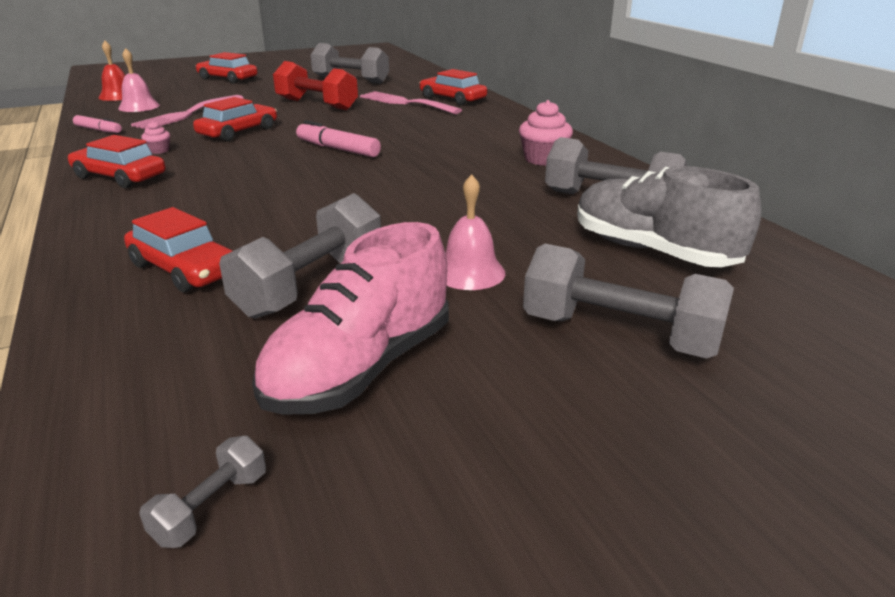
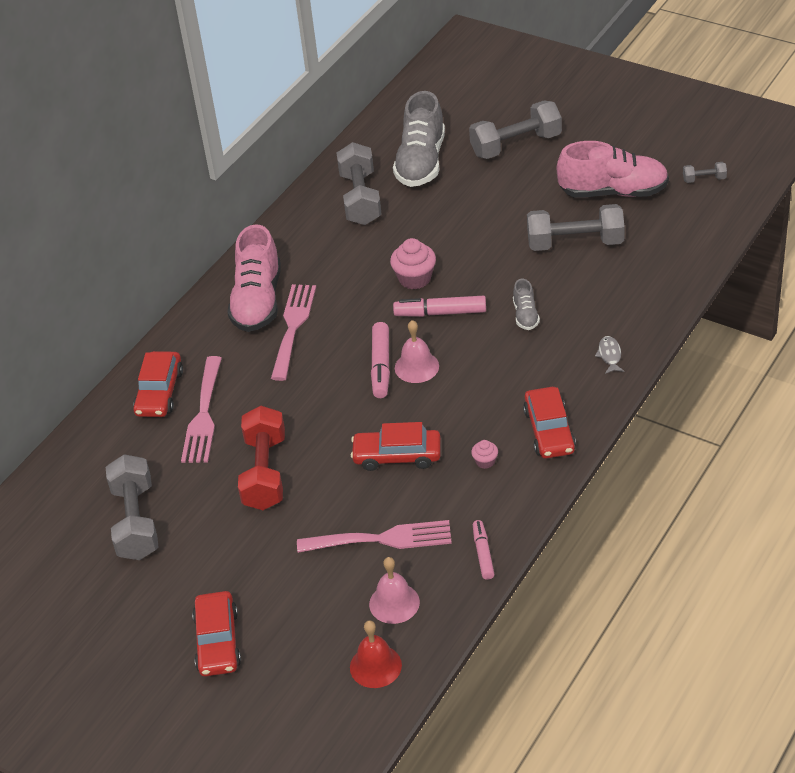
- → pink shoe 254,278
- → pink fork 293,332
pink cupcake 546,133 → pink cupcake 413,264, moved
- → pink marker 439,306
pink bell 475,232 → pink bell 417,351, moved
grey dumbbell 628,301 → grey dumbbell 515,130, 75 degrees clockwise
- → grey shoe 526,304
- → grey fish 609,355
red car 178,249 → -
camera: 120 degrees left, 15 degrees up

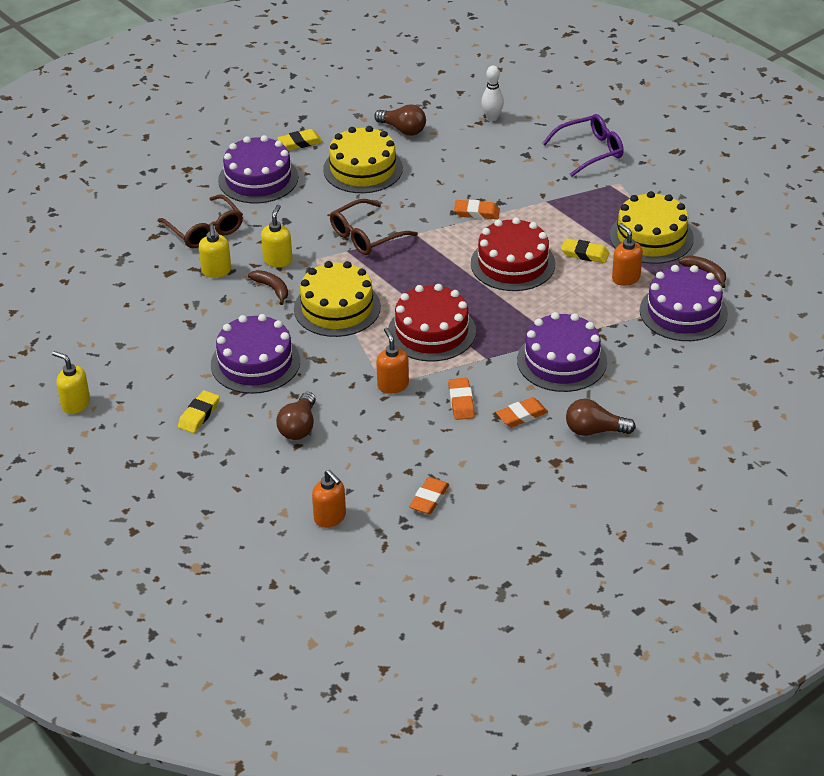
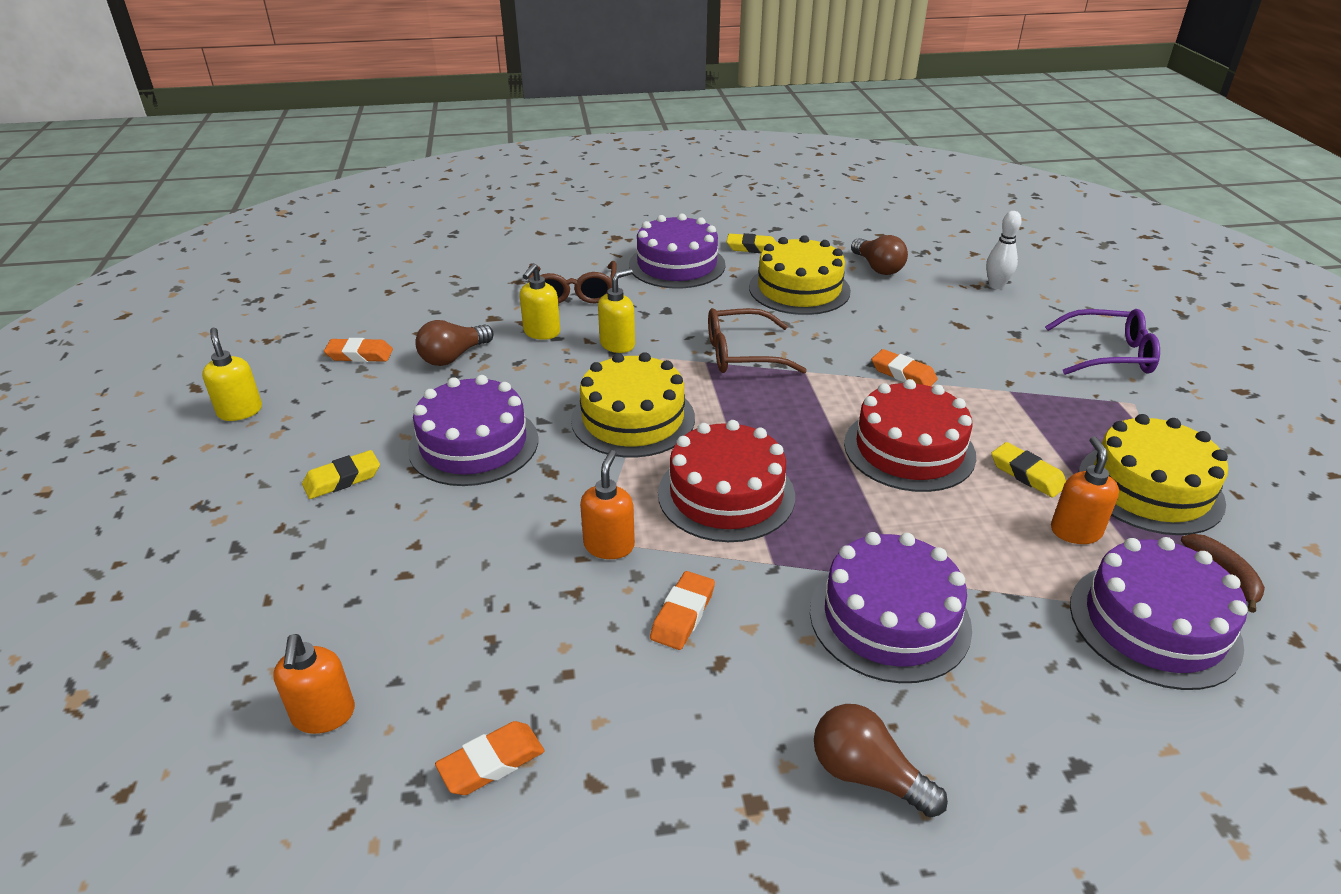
orange eraser 522,412 → orange eraser 358,350, moved
brown light bulb 296,416 → brown light bulb 454,343, moved
brown banana 268,287 → -
camera: 30 degrees right, 5 degrees down

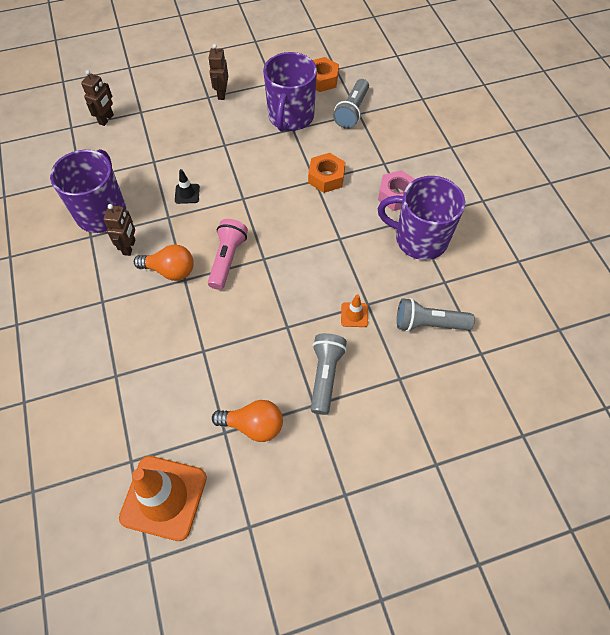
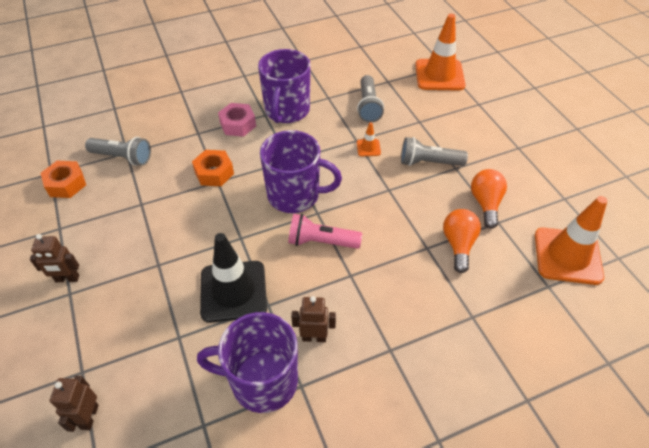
brown robot 97,98 → brown robot 74,404, 105 degrees counterclockwise
black traffic cone 187,186 → black traffic cone 233,278, x2.29
purple mug 290,92 → purple mug 301,171, moved
- → orange traffic cone 440,52
orange light bulb 164,262 → orange light bulb 462,241, moved
camera: 95 degrees left, 10 degrees down

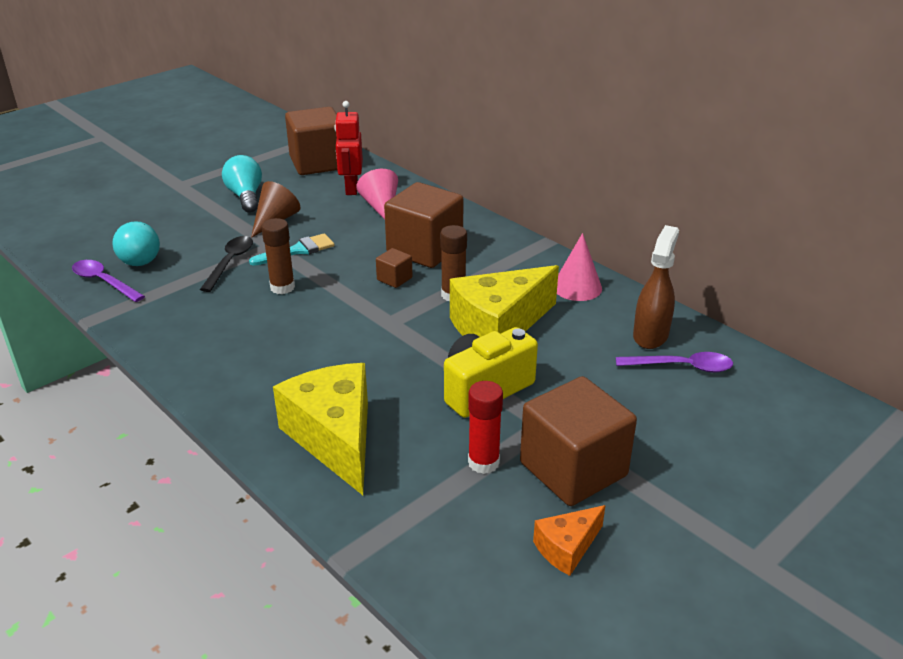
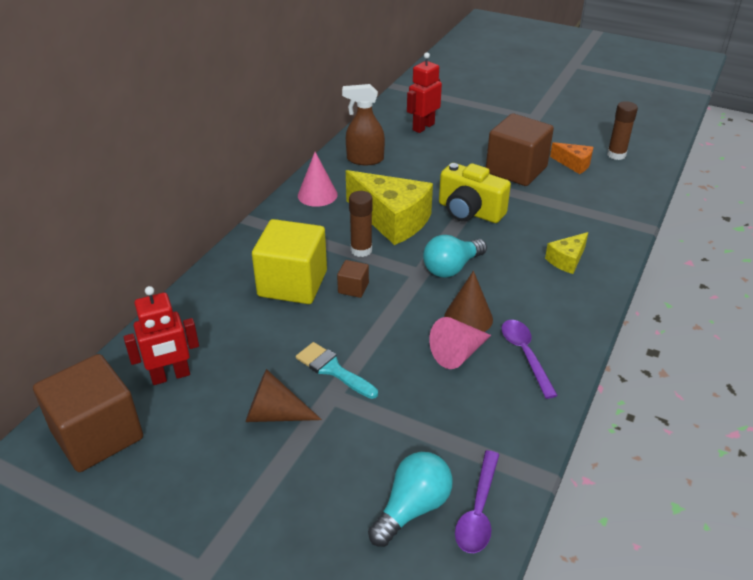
brown cube 423,225 → yellow cube 289,261
- → red robot 424,93
turquoise light bulb 242,184 → turquoise light bulb 455,256, moved
pink cone 377,194 → pink cone 460,343, moved
- → brown cone 468,301
purple spoon 674,362 → purple spoon 529,359, moved
yellow cheese 320,429 → yellow cheese 566,253, x0.50
brown glue stick 278,256 → brown glue stick 622,130, moved
black spoon 226,264 → -
red glue stick 485,427 → -
camera: 110 degrees left, 5 degrees up

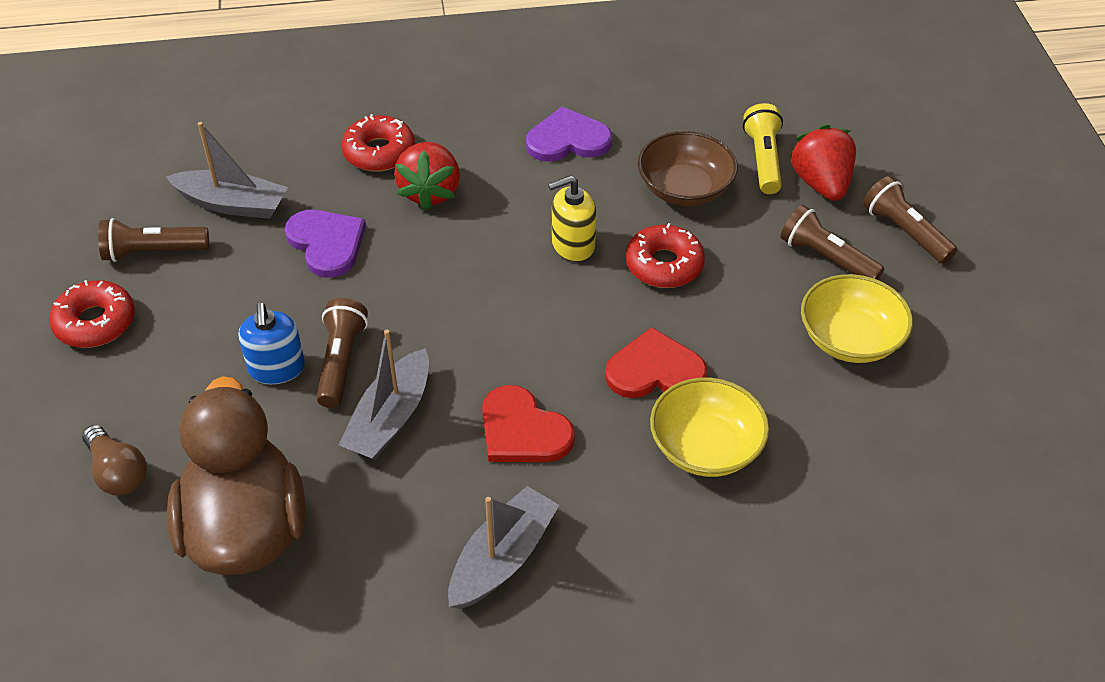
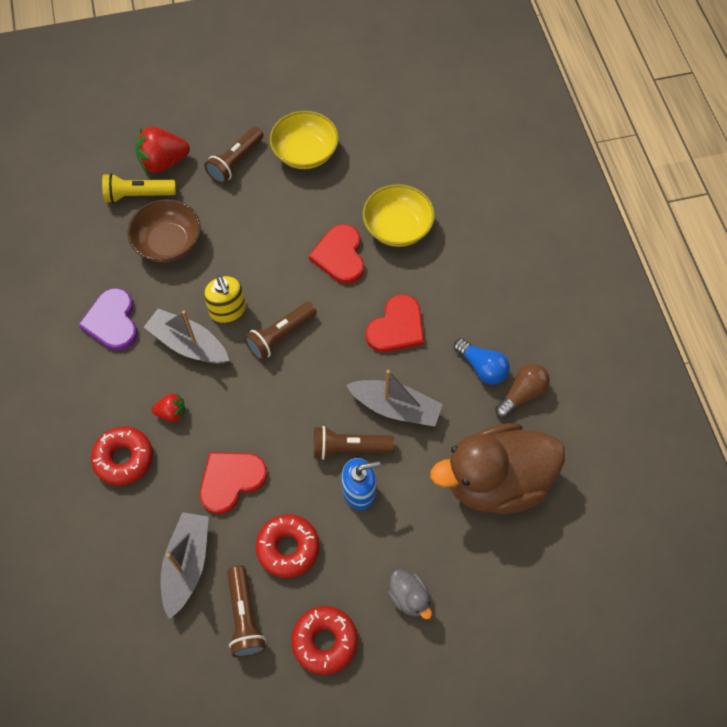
grey boat 503,547 → grey boat 186,336, moved
red strawberry 427,176 → red strawberry 168,407, x0.56
purple heart 325,244 → red heart 233,483
brown flashlight 910,220 → brown flashlight 280,331, moved
red donut 665,255 → red donut 287,546, moved
- → grey duck 410,594
- → blue light bulb 482,361
brown light bulb 114,460 → brown light bulb 522,390, moved
camera: 95 degrees left, 15 degrees up

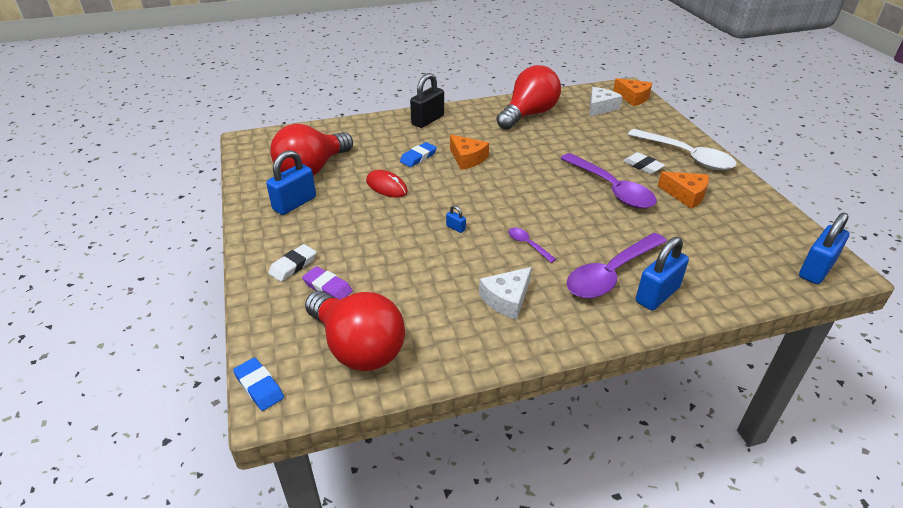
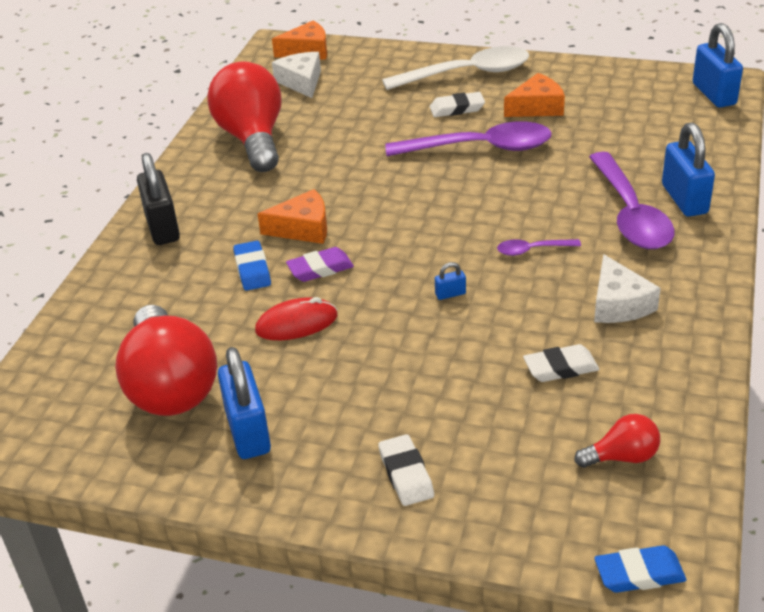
purple eraser 327,282 → purple eraser 320,264, moved
- → white eraser 561,363
red light bulb 355,331 → red light bulb 617,441, x0.46
camera: 55 degrees left, 0 degrees up

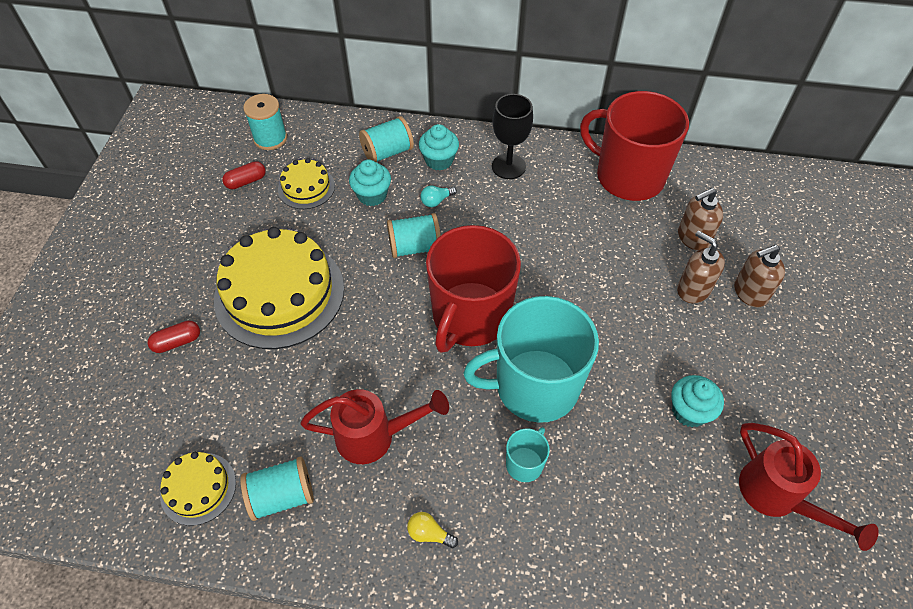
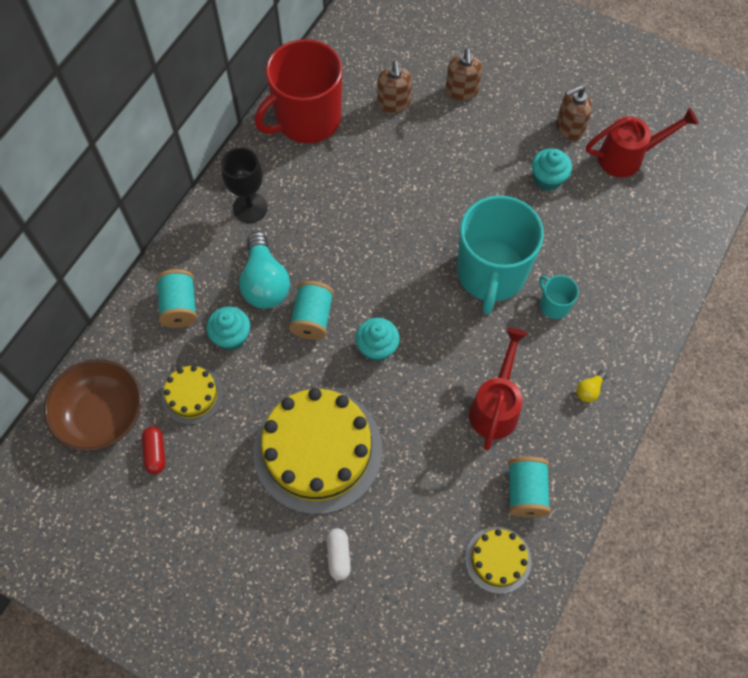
turquoise spool 265,122 → brown bowl 93,405
turquoise light bulb 438,196 → turquoise light bulb 264,270, x2.26
red capsule 174,337 → white capsule 338,554
turquoise cupcake 439,147 → turquoise cupcake 377,340, moved
brown soap dispenser 701,266 → brown soap dispenser 574,113, moved
red mug 473,289 → -
camera: 70 degrees left, 10 degrees up

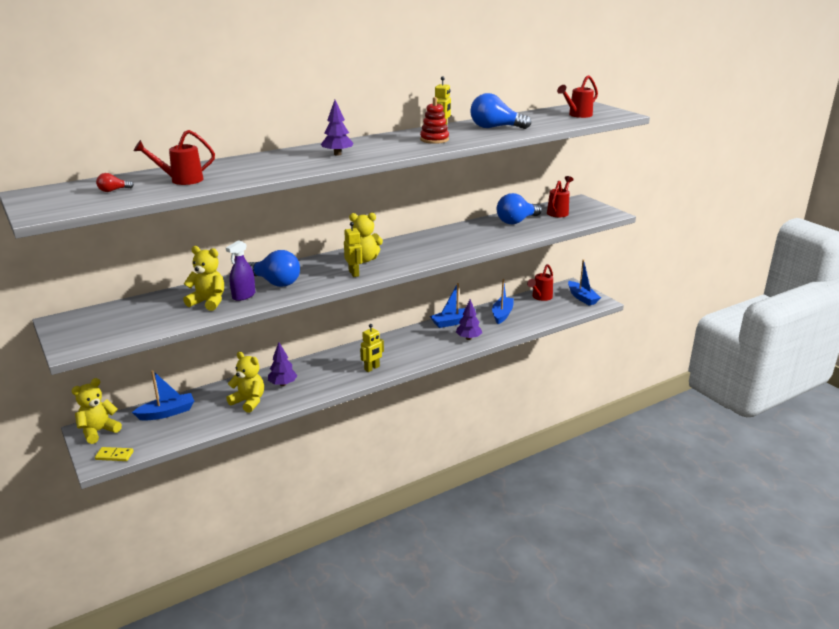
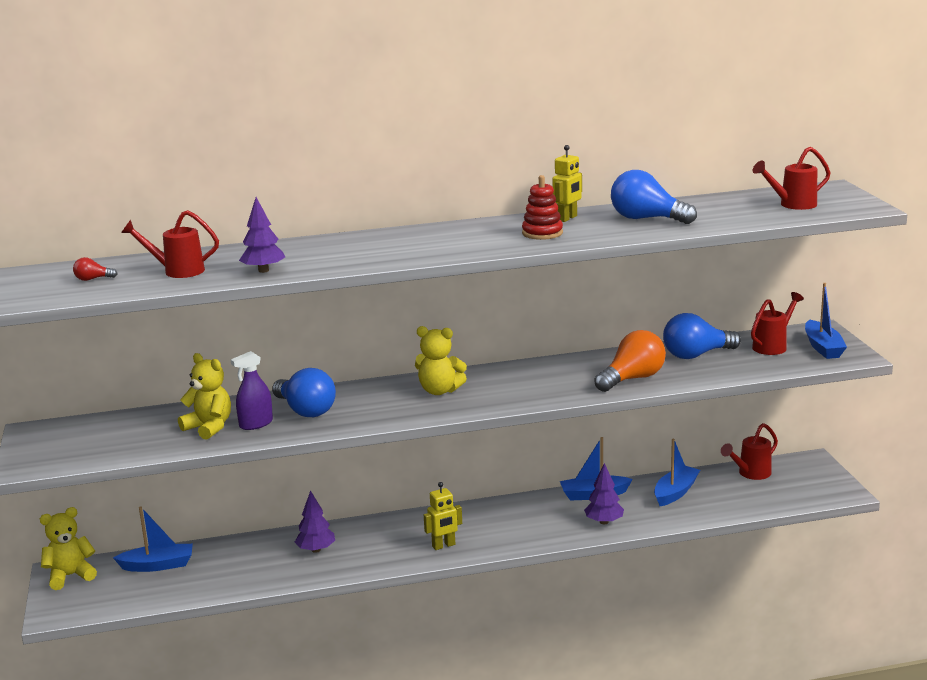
purple tree 337,128 → purple tree 262,235, moved
- → orange light bulb 630,361
blue boat 584,282 → blue boat 826,321, moved
yellow domino 114,454 → -
yellow teddy bear 245,382 → -
yellow robot 353,249 → -
camera: 20 degrees right, 5 degrees down

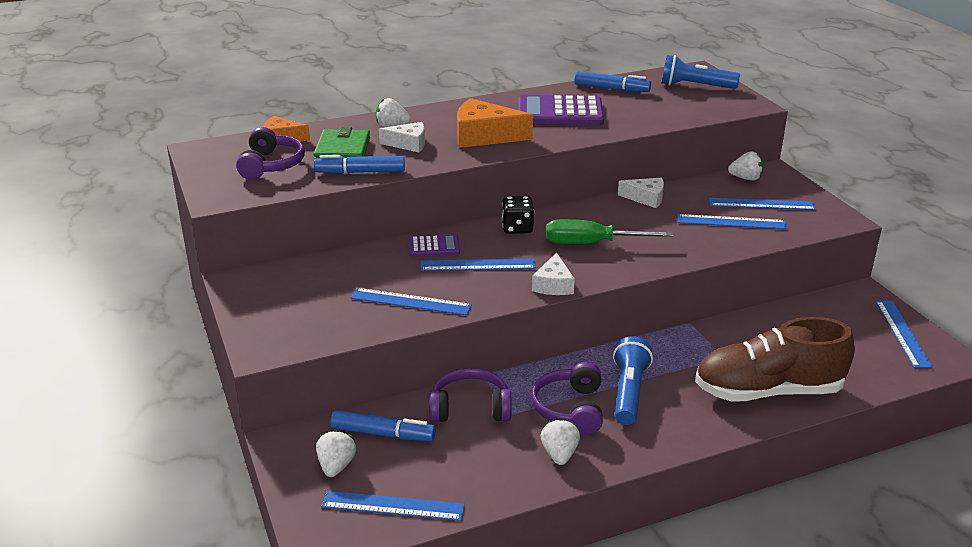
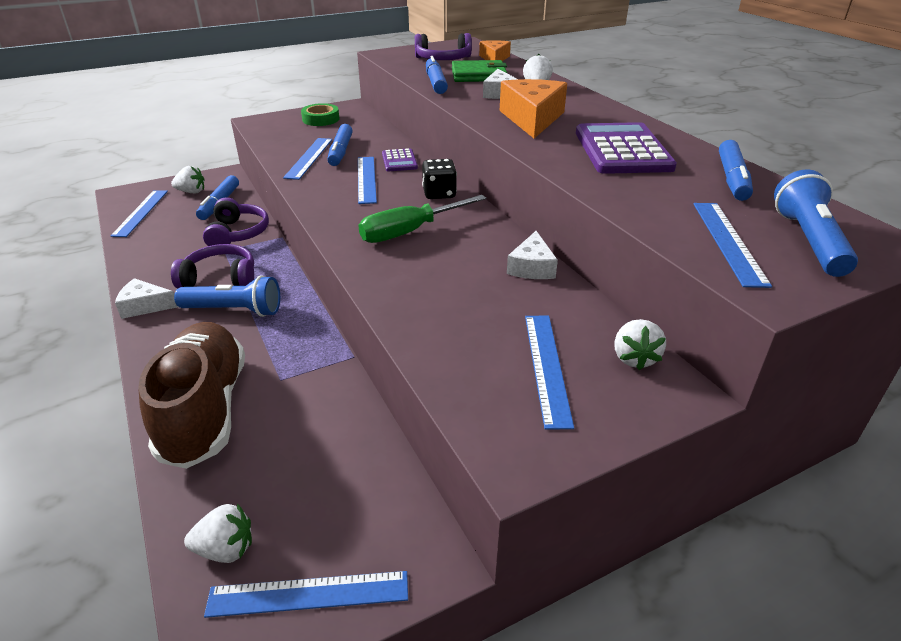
white cheese 553,273 → white cheese 146,298, moved
white strawberry 560,442 → white strawberry 218,533, moved
- → green tape 320,114
- → blue marker 340,145
green screwdriver 609,231 → green screwdriver 422,219, 120 degrees counterclockwise
blue ruler 732,221 → blue ruler 732,245, moved
camera: 85 degrees right, 5 degrees up

